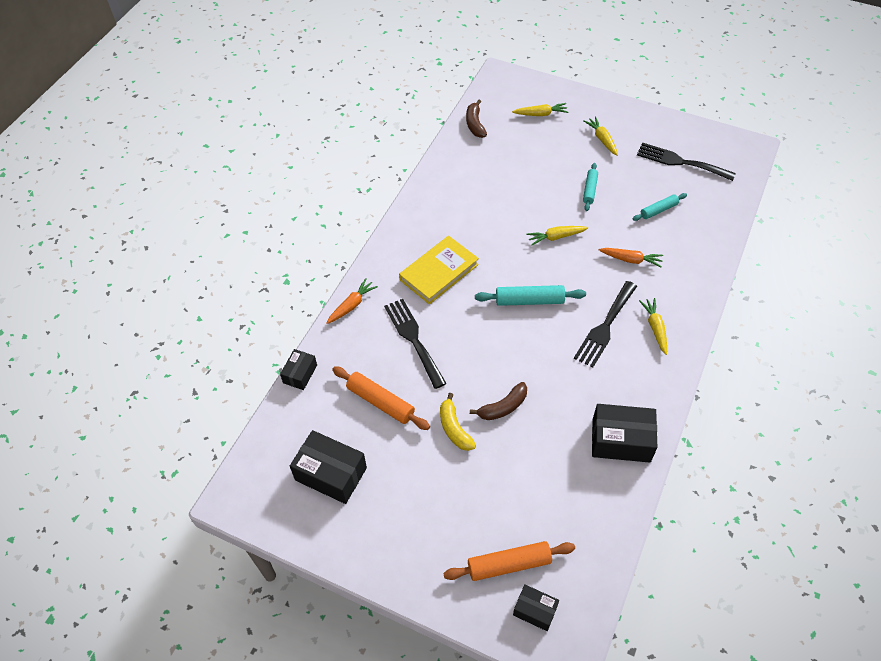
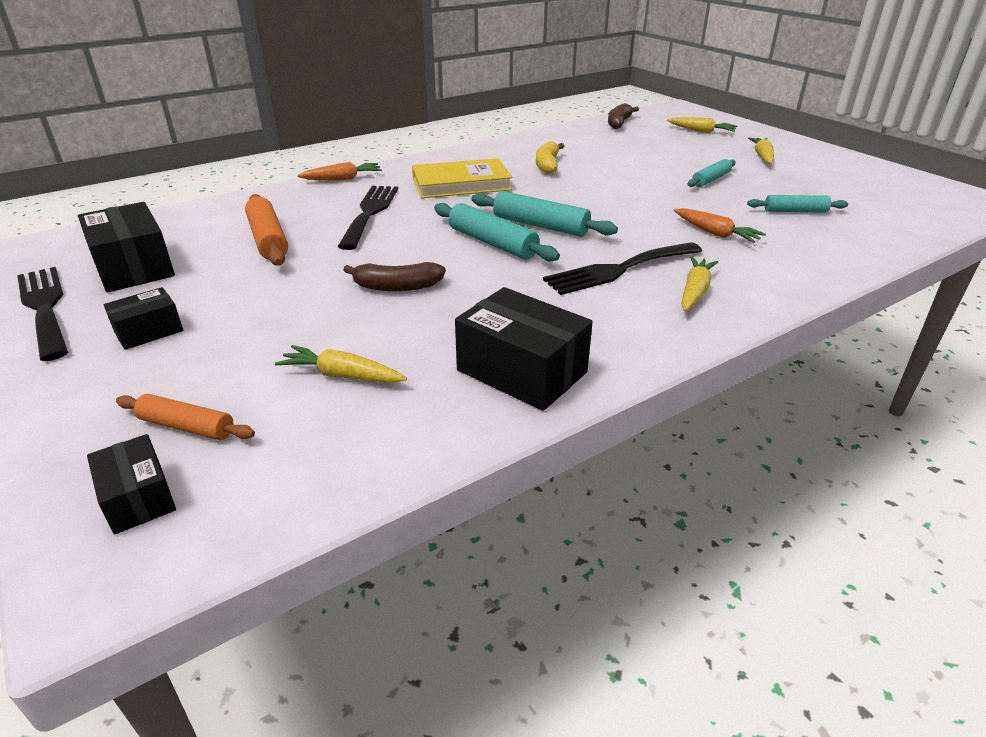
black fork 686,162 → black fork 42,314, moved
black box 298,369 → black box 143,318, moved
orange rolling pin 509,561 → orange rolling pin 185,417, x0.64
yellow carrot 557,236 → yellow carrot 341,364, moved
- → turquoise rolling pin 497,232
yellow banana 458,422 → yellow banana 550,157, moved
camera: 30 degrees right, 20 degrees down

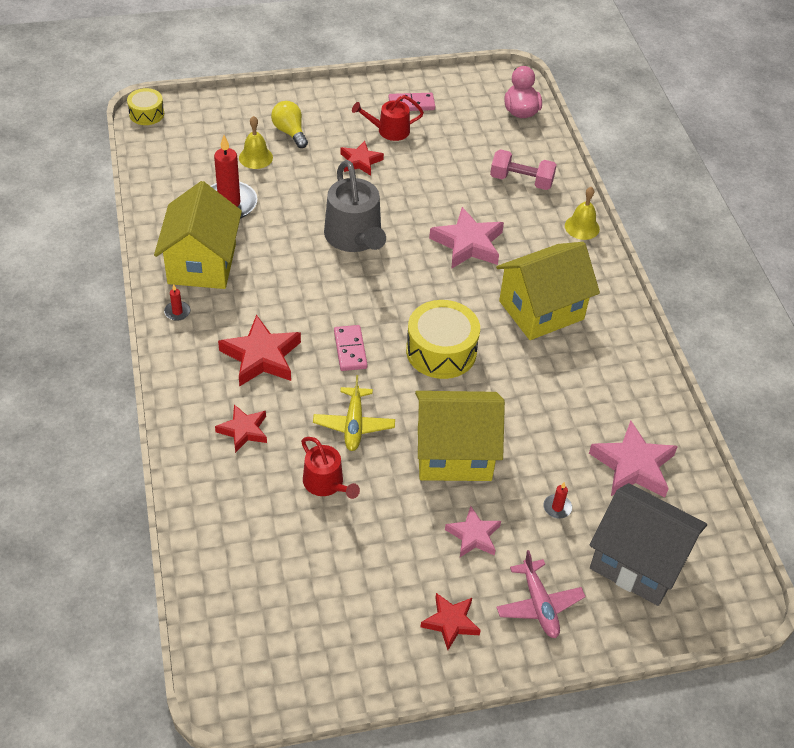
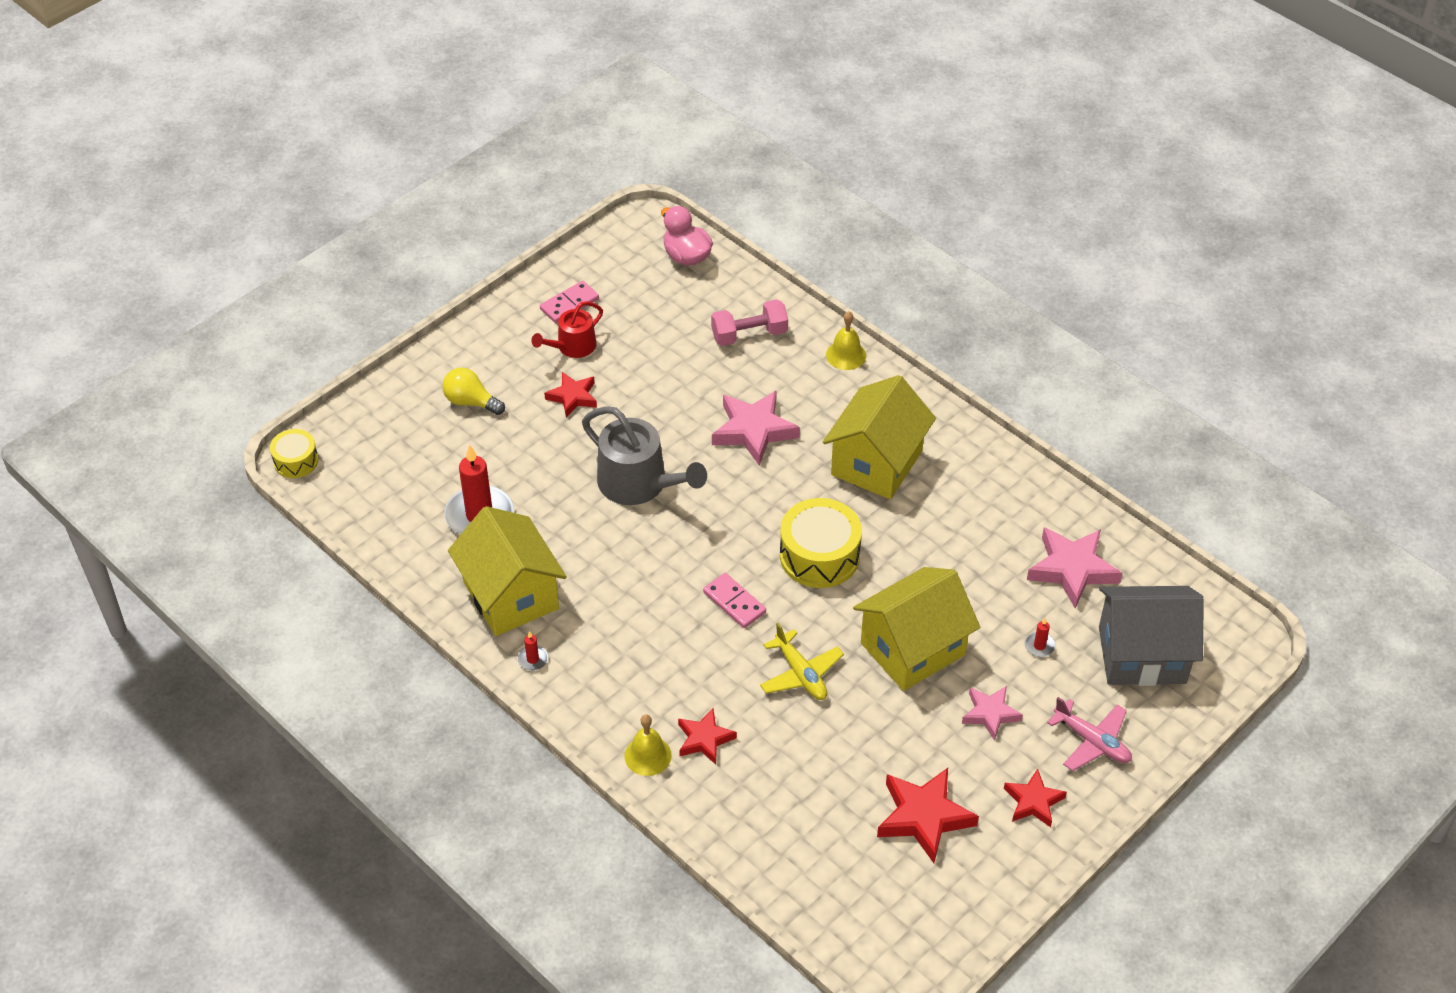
yellow bell 256,142 → yellow bell 648,745, moved
red star 259,351 → red star 928,815, moved
red watering can 330,468 → -
camera: 30 degrees left, 0 degrees up

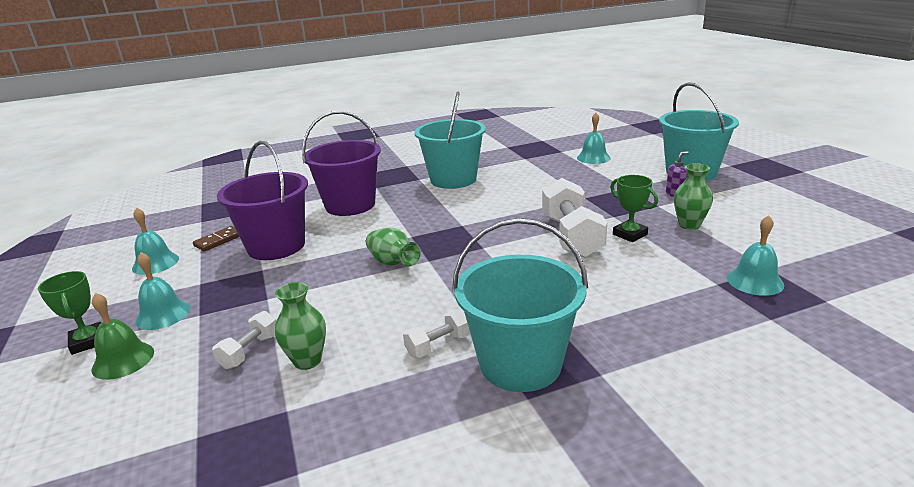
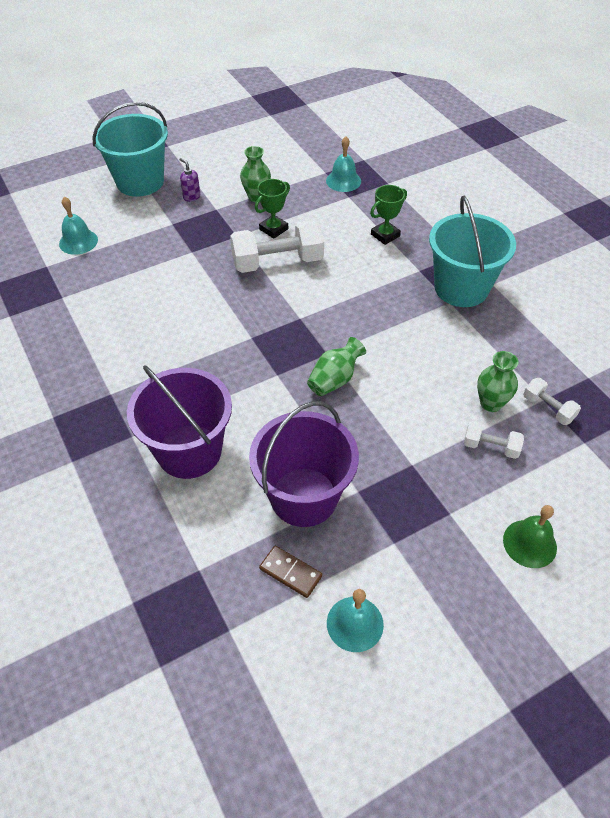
green trophy 69,313 → green trophy 388,215, moved
white dumbbell 436,333 → white dumbbell 552,401, moved
turquoise bell 162,291 → -
turquoise bucket 450,140 → -
camera: 100 degrees left, 25 degrees up

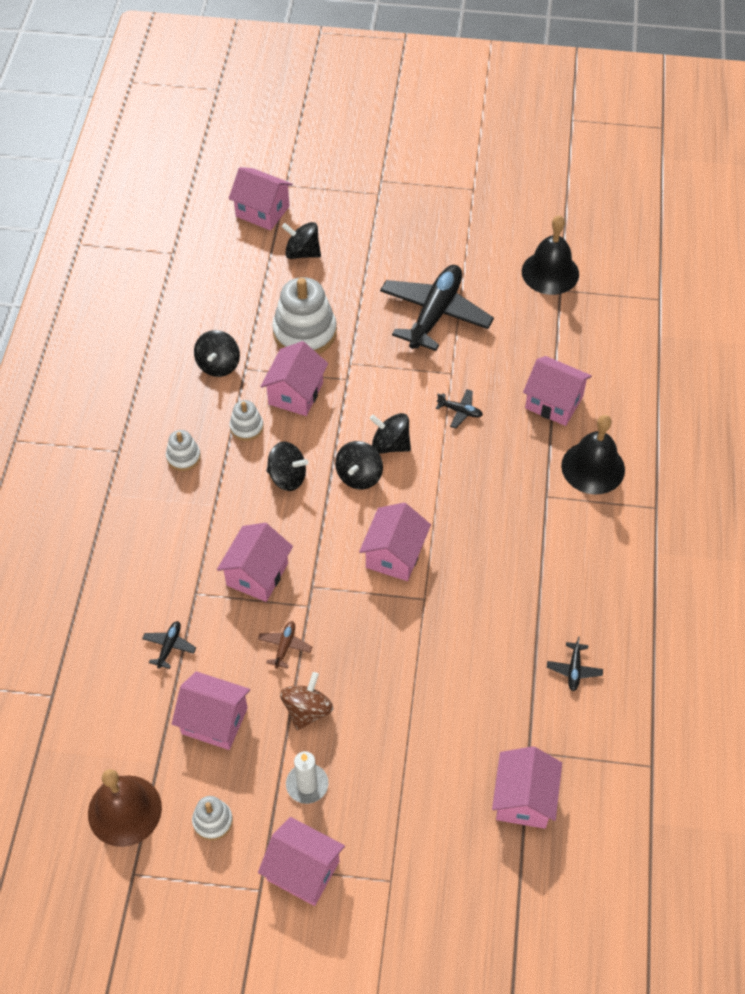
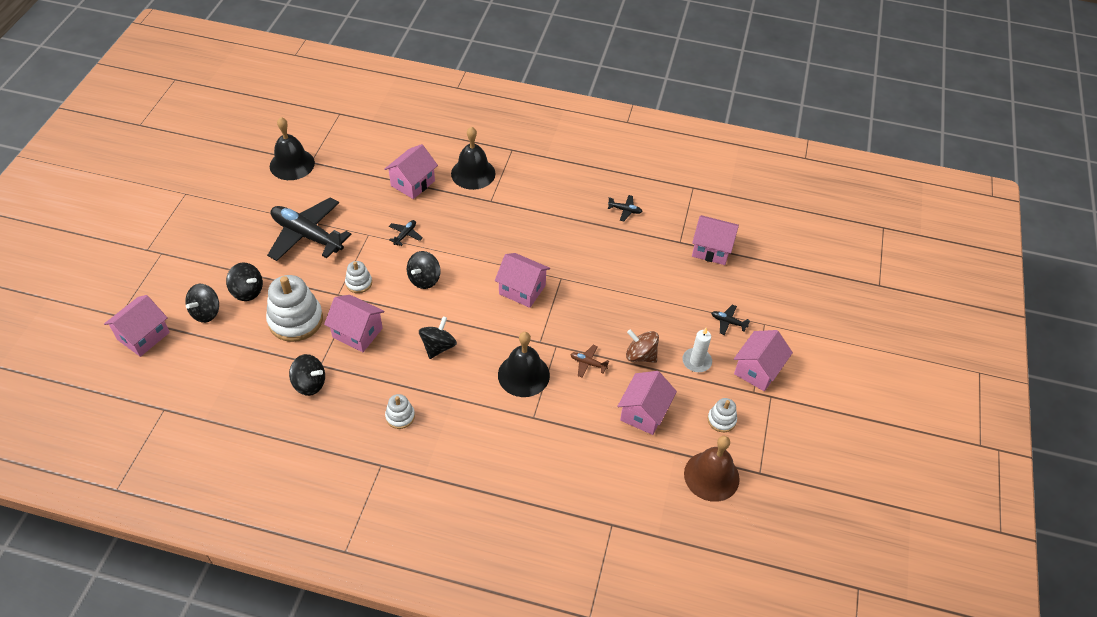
black spinning top 359,465 → black spinning top 244,282, moved
white stacking toy 246,420 → white stacking toy 358,277, moved
pink house 255,562 → black bell 524,364
black plane 169,645 → black plane 730,320, moved
camera: 85 degrees left, 5 degrees down

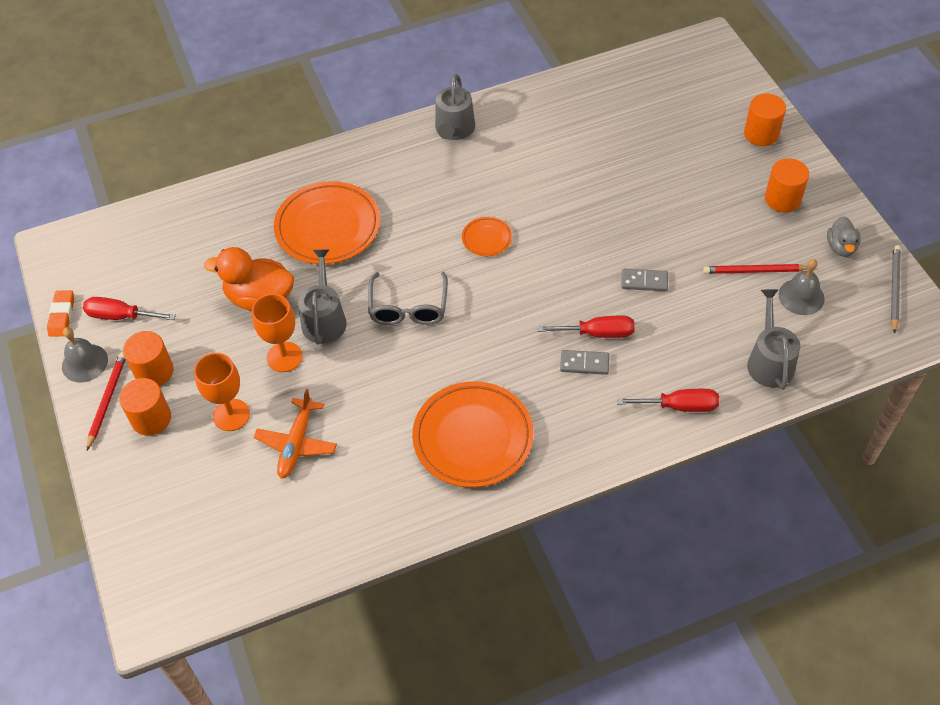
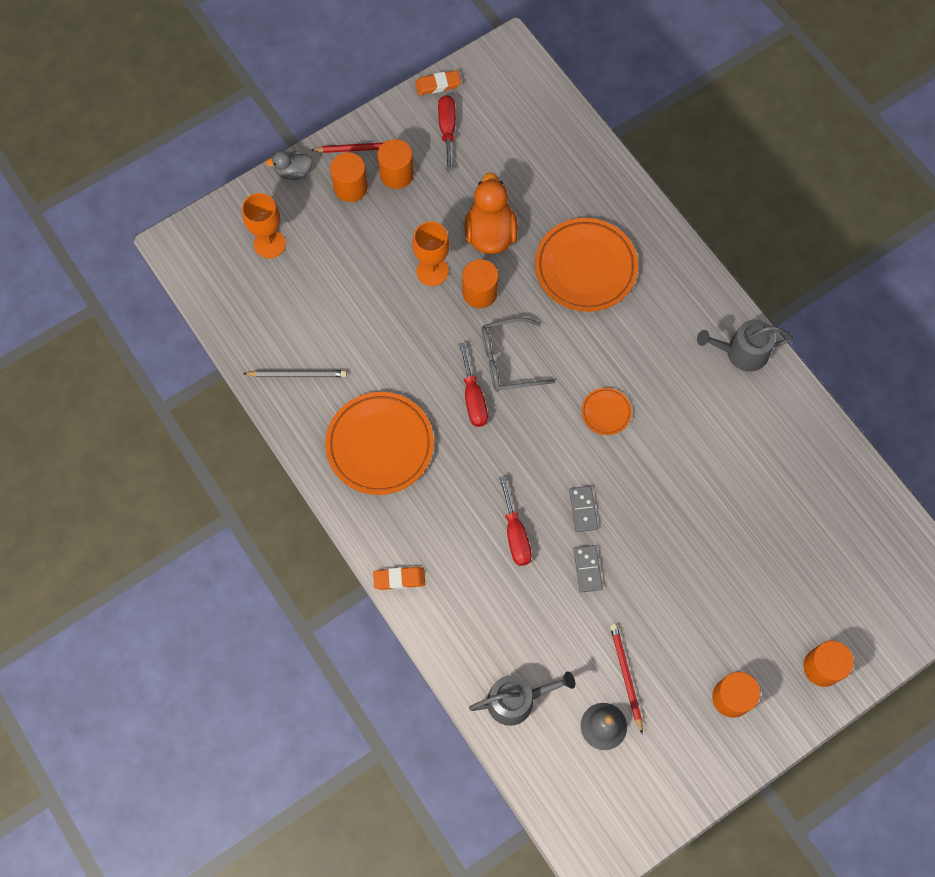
orange goblet 222,392 → orange goblet 264,225, moved
grey pencil 896,289 → grey pencil 295,373, moved
grey duck 844,236 → grey duck 289,165, moved
- → orange eraser 399,578
red screwdriver 668,400 → red screwdriver 473,384, moved
grey watering can 322,297 → orange cylinder 480,283
grey domino 584,362 → grey domino 583,509, moved
grey bell 85,355 → -
orange plane 295,434 → -
camera: 75 degrees right, 15 degrees up

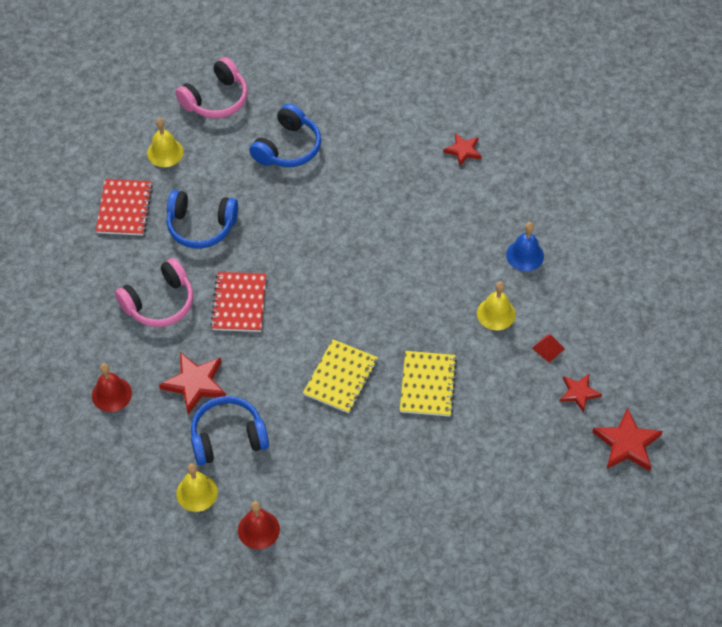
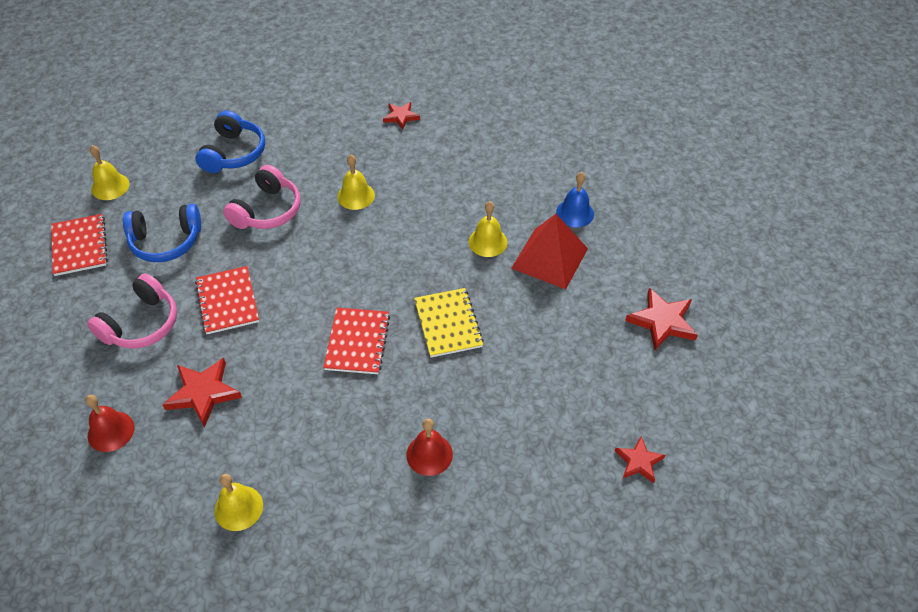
pink headphones 211,87 → pink headphones 262,197, moved
yellow notebook 340,376 → red notebook 356,341
- → yellow bell 356,182
red bell 259,525 → red bell 430,447, moved
red pyramid 548,348 → red pyramid 549,251, x2.47
blue bell 525,246 → blue bell 575,199, moved
red star 581,393 → red star 640,459, moved
blue headphones 230,430 → -
camera: 20 degrees left, 5 degrees down

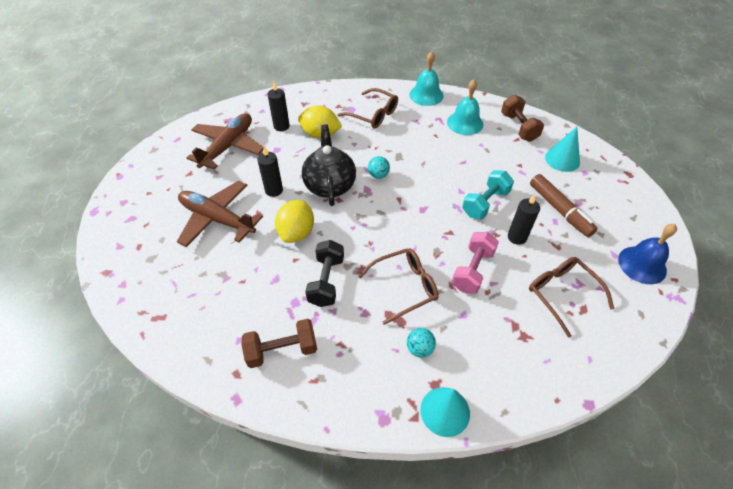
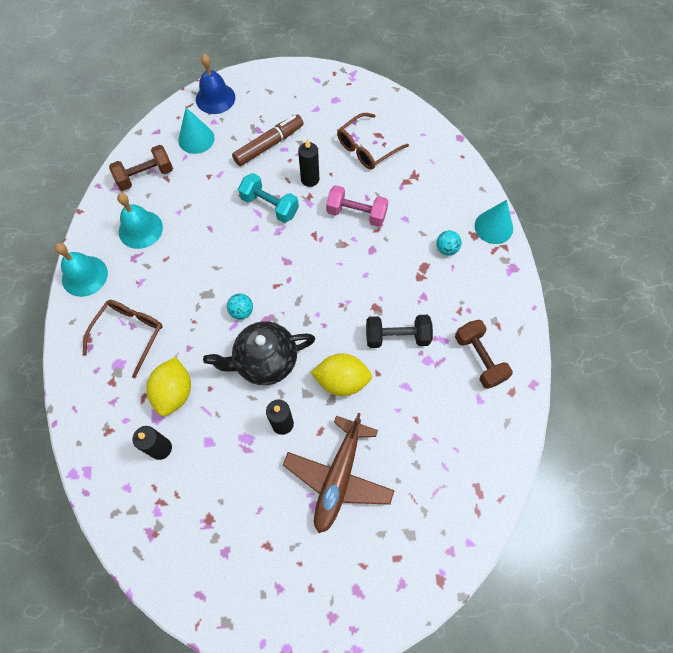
blue bell 647,254 → blue bell 215,84, moved
brown plane 225,141 → -
brown glasses 398,286 → -
camera: 100 degrees left, 15 degrees up

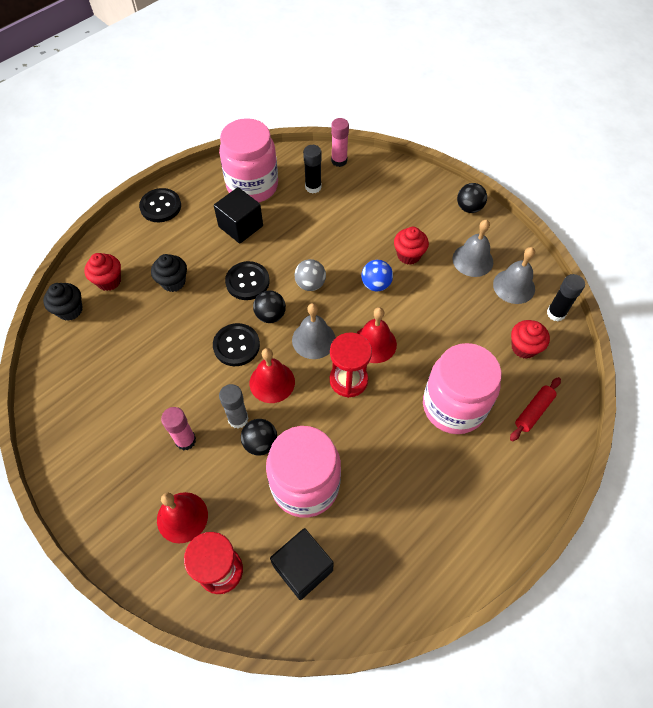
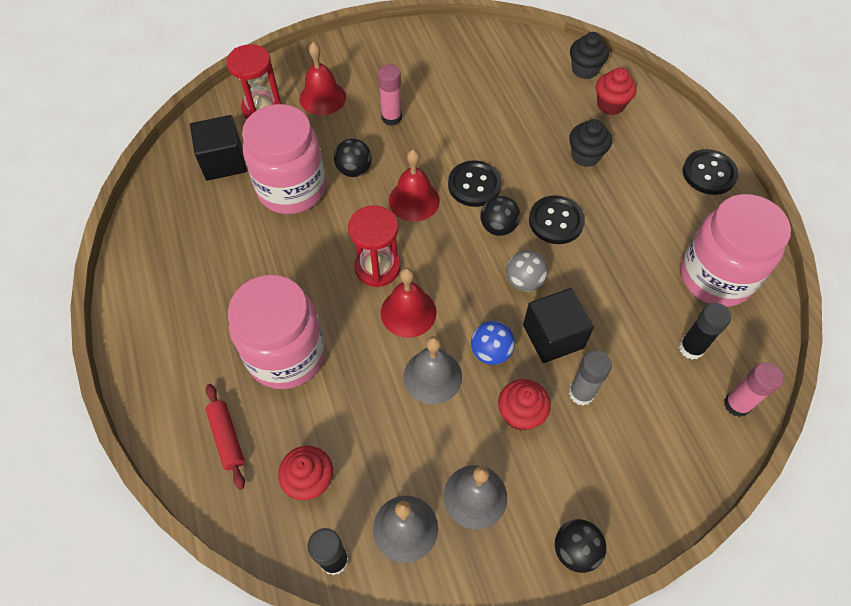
grey bell 314,331 → grey bell 433,370, moved
black cube 238,215 → black cube 558,325, moved
grey glue stick 234,406 → grey glue stick 590,378, moved
camera: 115 degrees right, 0 degrees up

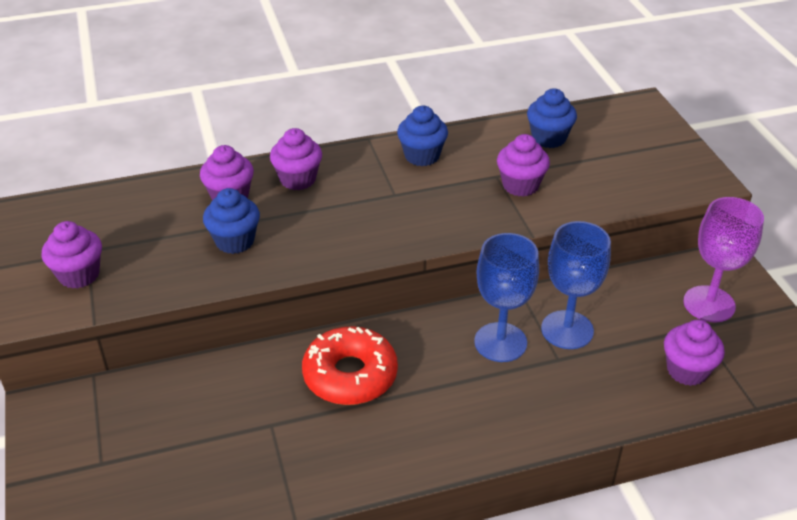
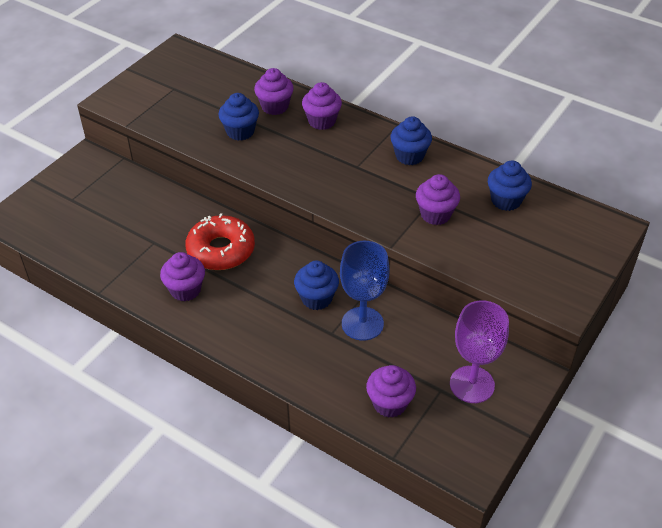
purple cupcake 72,255 → purple cupcake 182,276, moved
blue goblet 506,297 → blue cupcake 316,285
camera: 50 degrees right, 5 degrees up

